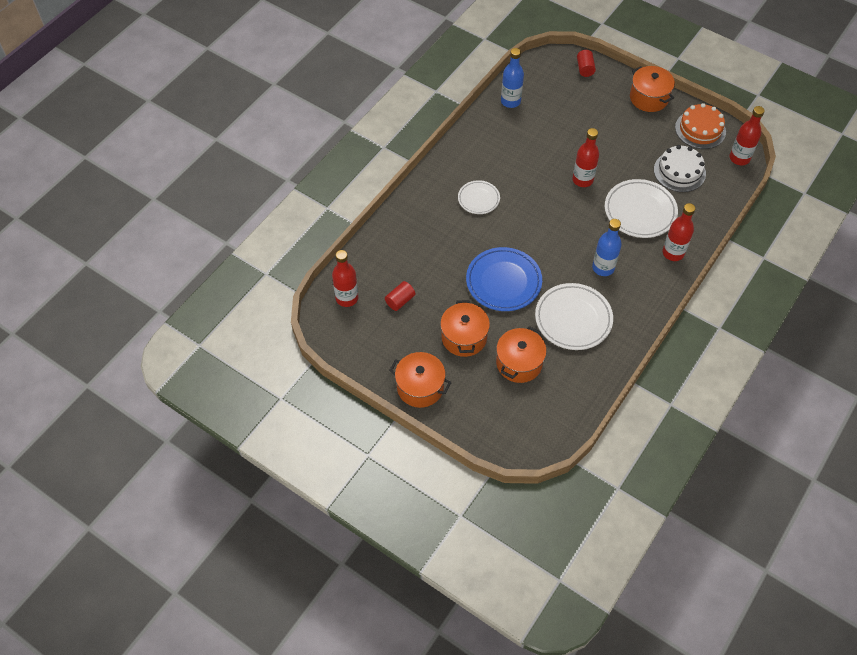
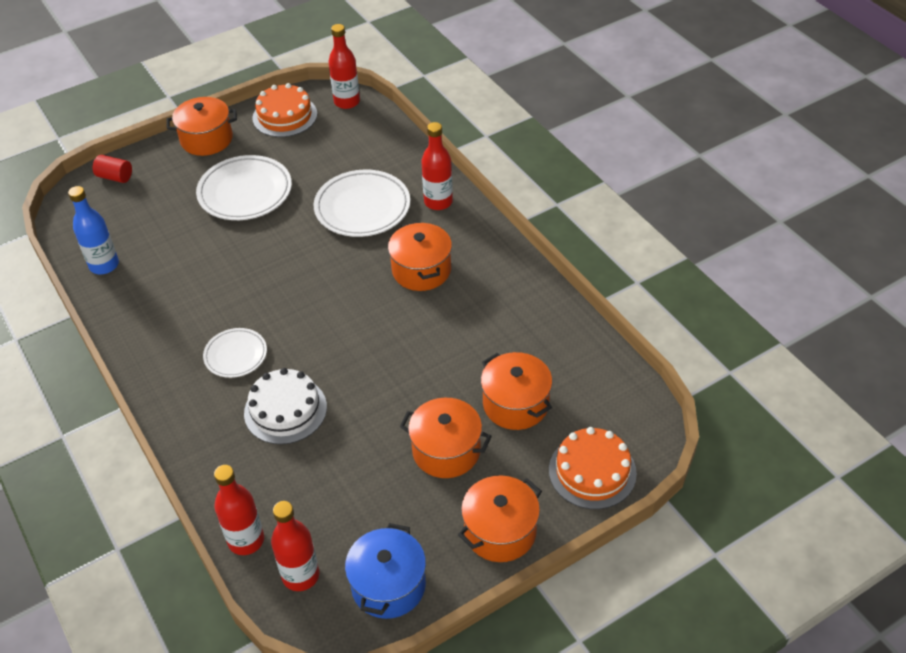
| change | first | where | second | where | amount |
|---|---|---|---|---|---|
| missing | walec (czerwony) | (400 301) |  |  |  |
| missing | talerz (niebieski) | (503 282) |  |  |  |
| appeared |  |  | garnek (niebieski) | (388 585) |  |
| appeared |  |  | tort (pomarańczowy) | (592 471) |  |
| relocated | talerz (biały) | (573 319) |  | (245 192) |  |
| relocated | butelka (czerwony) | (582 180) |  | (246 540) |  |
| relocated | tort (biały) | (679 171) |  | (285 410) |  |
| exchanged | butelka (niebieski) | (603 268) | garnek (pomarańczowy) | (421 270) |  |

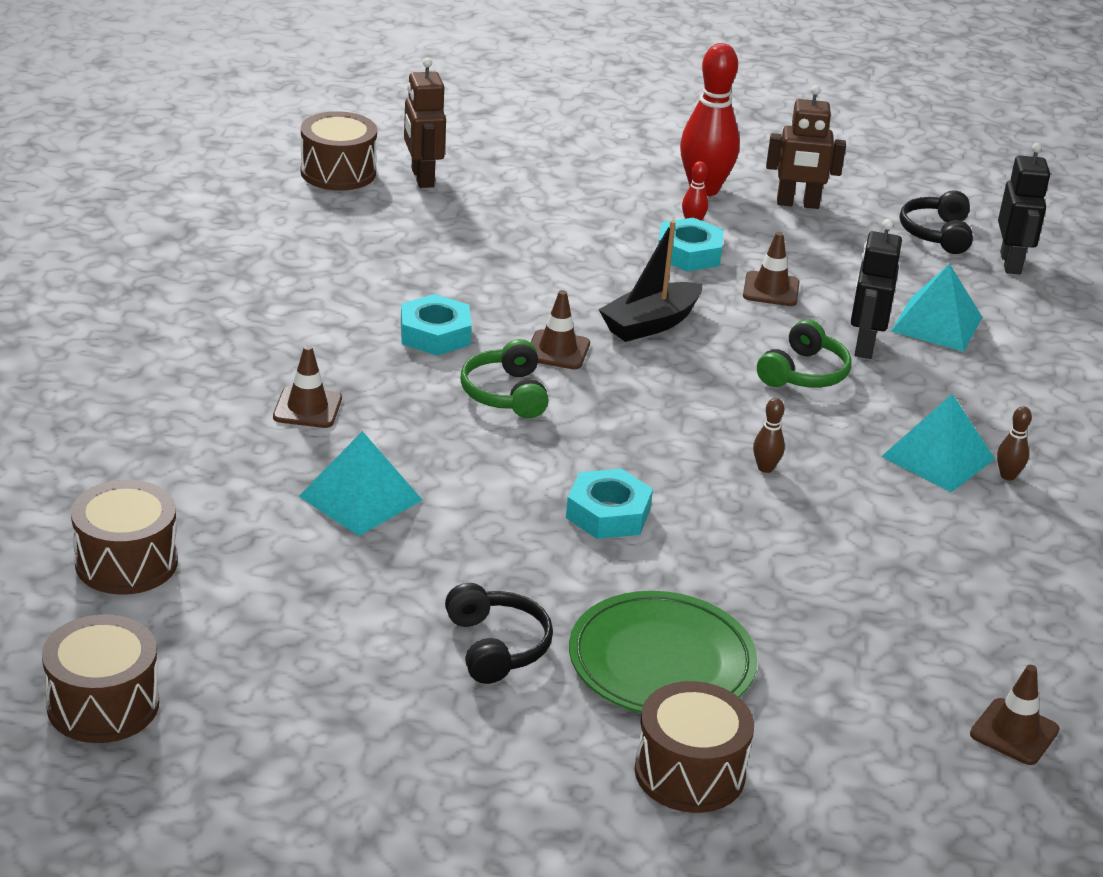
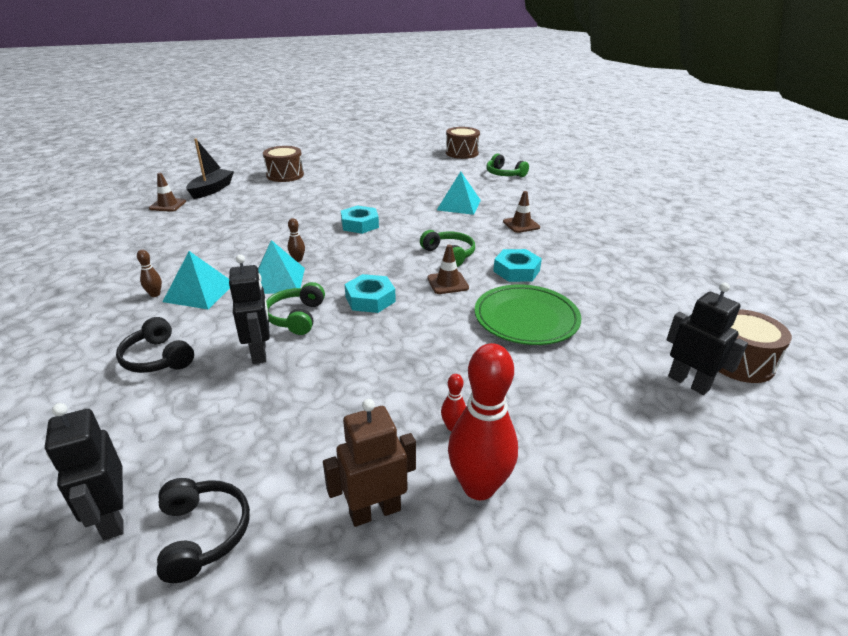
| change | first | where | second | where | amount |
|---|---|---|---|---|---|
| missing | pachołek (brązowy) | (771 289) |  |  |  |
| relocated | słuchawki (czarny) | (497 646) |  | (157 358) |  |
| relocated | talerz (zielony) | (661 662) |  | (526 319) |  |
| relocated | łódka (czarny) | (650 324) |  | (212 190) |  |
| relocated | nakrętka (turkusowy) | (689 253) |  | (370 299) |  |
| relocated | piramida (turkusowy) | (936 324) |  | (277 280) |  |
| exchanged | bęben (brązowy) | (126 562) | słuchawki (zielony) | (504 174) |  |
| colour | robot (brązowy) | (422 178) | robot (czarny) | (688 382) |  |

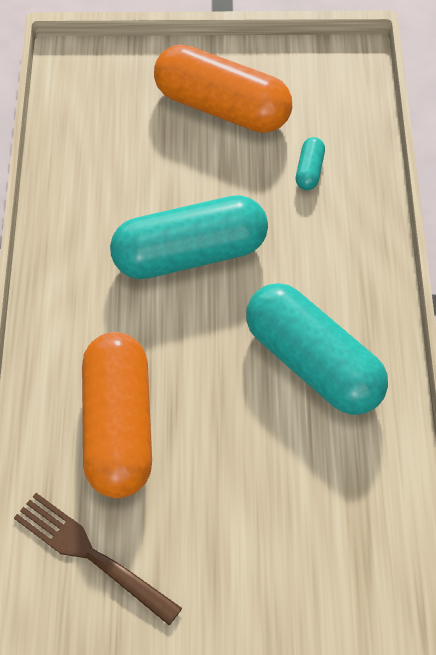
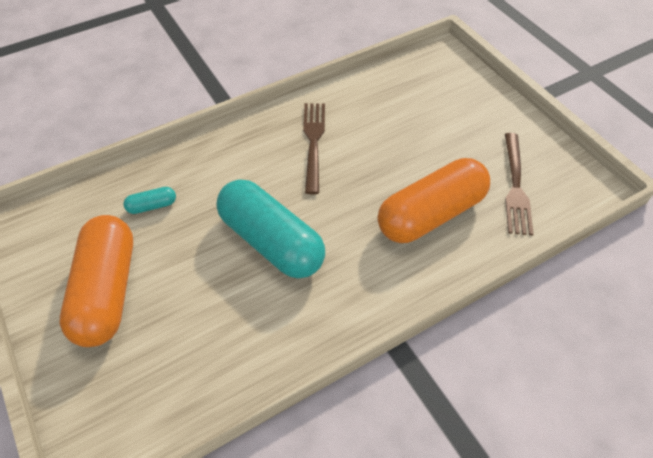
| change | first | where | second | where | amount |
|---|---|---|---|---|---|
| exchanged | kapsułka (turkusowy) | (313 363) | widelec (brązowy) | (313 142) |  |

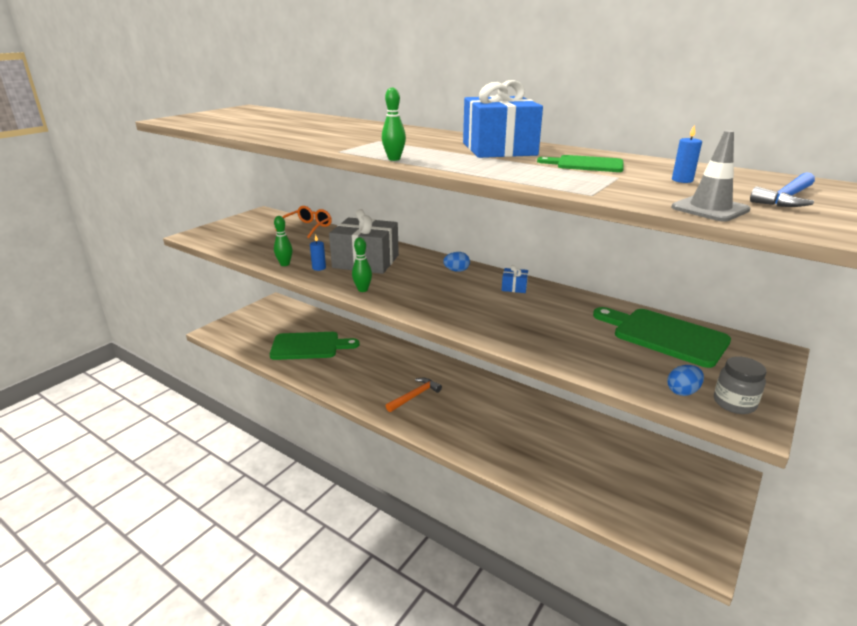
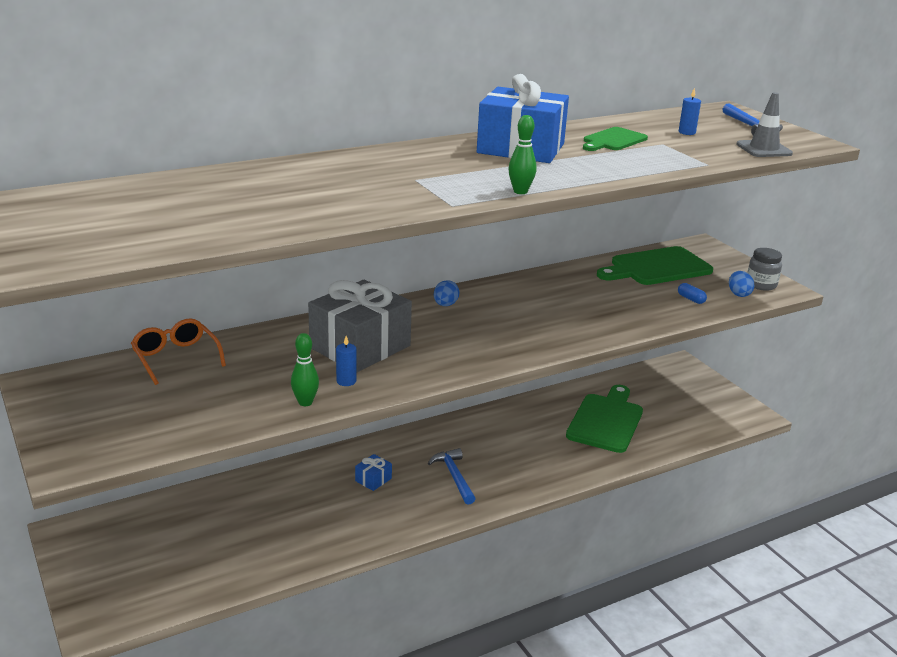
| change | first | where | second | where | amount |
|---|---|---|---|---|---|
| missing | kręgiel (zielony) | (362 290) |  |  |  |
| appeared |  |  | kapsułka (niebieski) | (691 299) |  |
| relocated | deska do krojenia (zielony) | (309 346) |  | (606 421) |  |
| relocated | prezent (niebieski) | (514 287) |  | (373 479) |  |
| colour | młotek (pomarańczowy) | (415 396) | młotek (niebieski) | (454 476) |  |

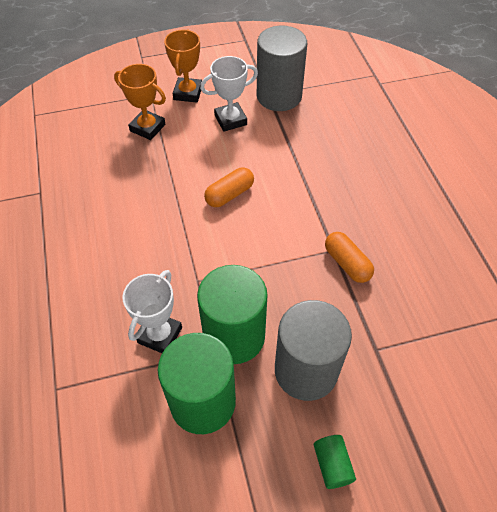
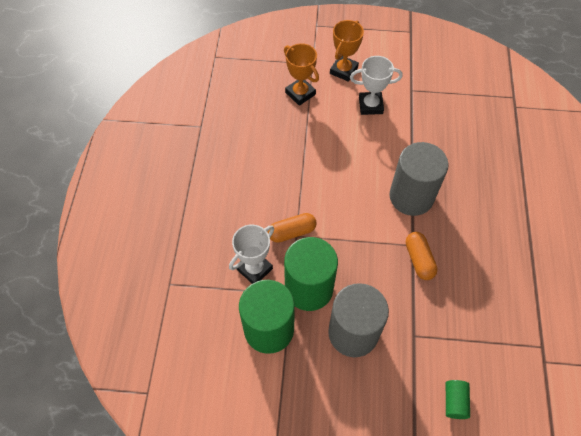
| change | first | where | second | where | amount |
|---|---|---|---|---|---|
| relocated | kapsułka (pomarańczowy) | (229 194) |  | (292 232) |  |
| relocated | walec (szary) | (279 96) |  | (411 197) |  |
| relocated | walec (zielony) | (332 465) |  | (454 401) |  |

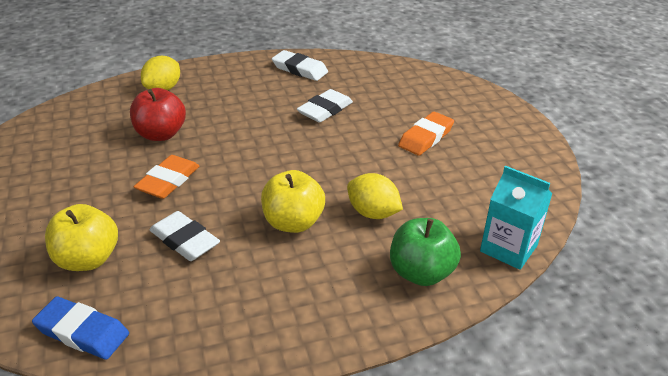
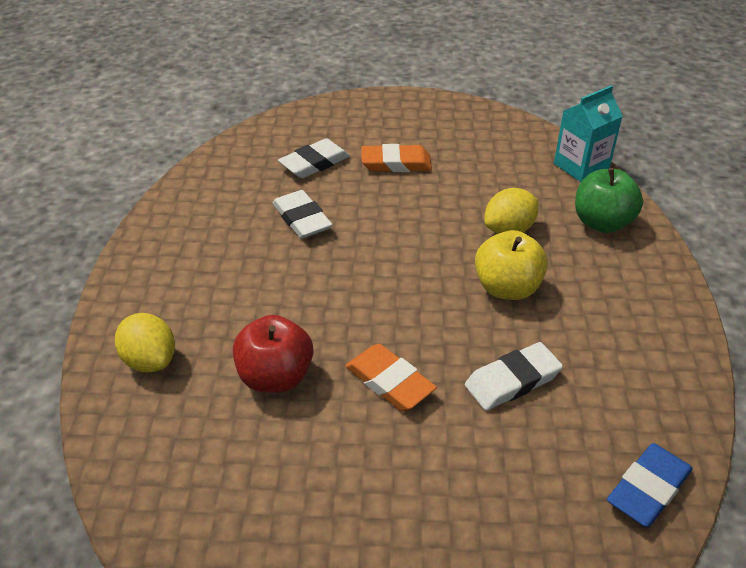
| change | first | where | second | where | amount |
|---|---|---|---|---|---|
| missing | jabłko (żółty) | (88 259) |  |  |  |
| relocated | gumka do mazania (biały) | (300 69) |  | (314 163) |  |
| spun | gumka do mazania (pomarańczowy) | (426 137) |  | (396 163) | 60 degrees counterclockwise |

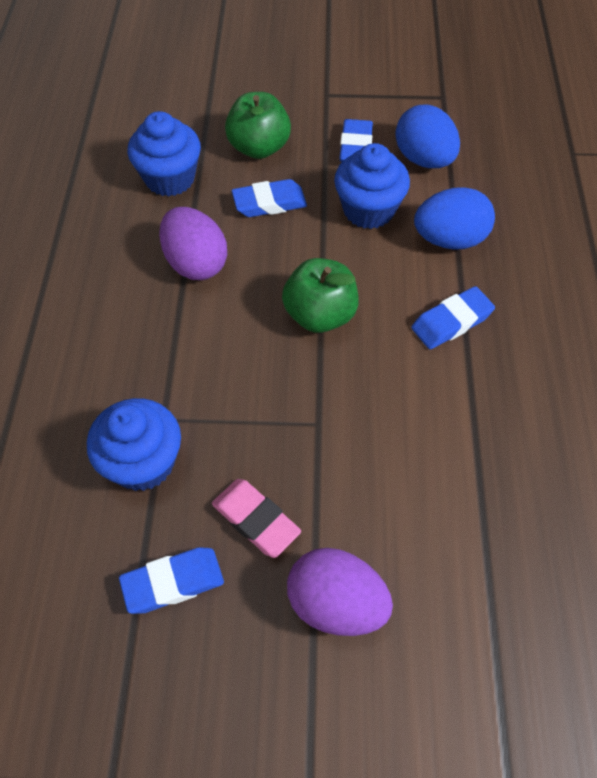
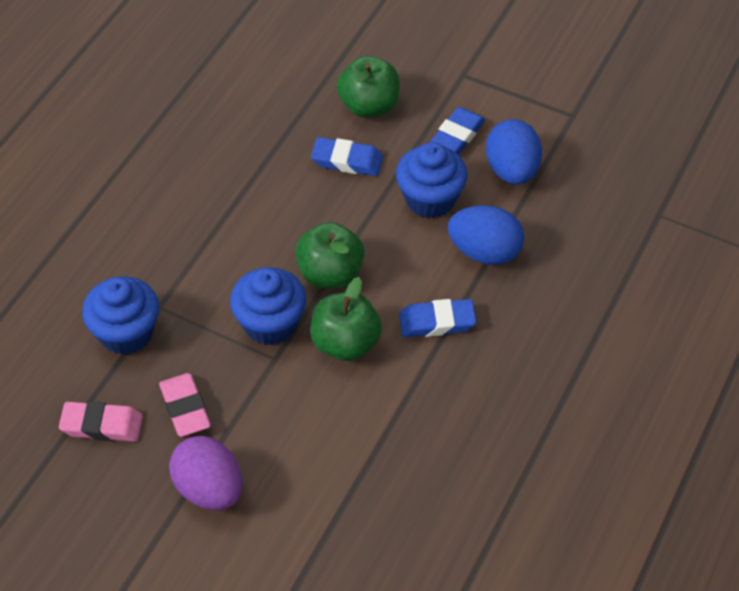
| change | first | where | second | where | amount |
|---|---|---|---|---|---|
| missing | jajko (fioletowy) | (196 263) |  |  |  |
| appeared |  |  | jabłko (zielony) | (345 343) |  |
| relocated | muffinka (niebieski) | (170 178) |  | (270 323) |  |
| colour | gumka do mazania (niebieski) | (173 582) | gumka do mazania (różowy) | (102 425) |  |

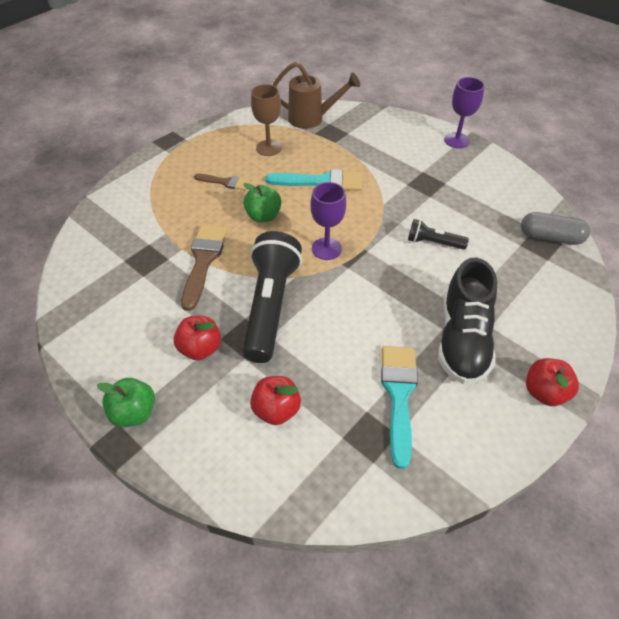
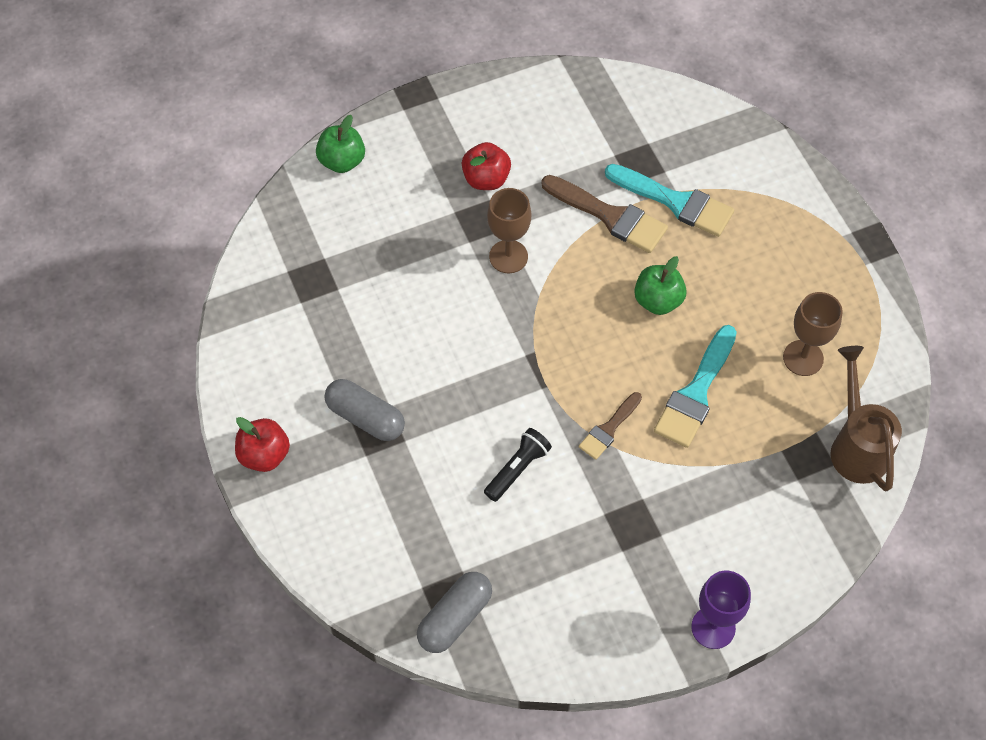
| change | first | where | second | where | amount |
|---|---|---|---|---|---|
| missing | jabłko (czerwony) | (276 410) |  |  |  |
| missing | kielich (fioletowy) | (326 249) |  |  |  |
| relocated | jabłko (zielony) | (134 412) |  | (342 161) |  |
| relocated | pędzel (brązowy) | (225 182) |  | (609 429) |  |
| relocated | pędzel (turkusowy) | (399 395) |  | (675 202) |  |
| exchanged | latarka (czarny) | (270 306) | kielich (brązowy) | (508 256) |  |
| exchanged | but (czarny) | (462 339) | kapsułka (szary) | (365 417) |  |
| spun | konewka (brązowy) | (312 119) |  | (856 445) | 135 degrees clockwise |

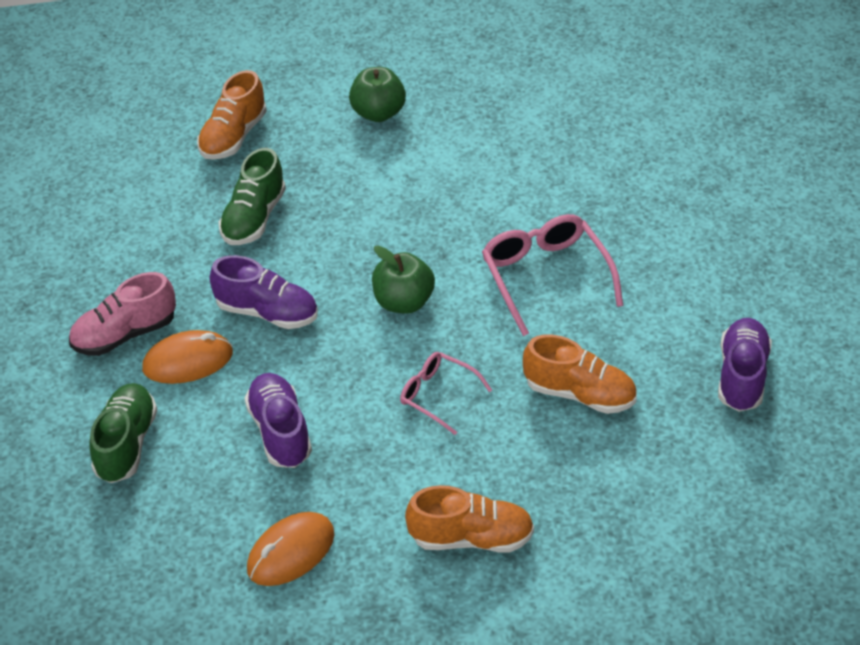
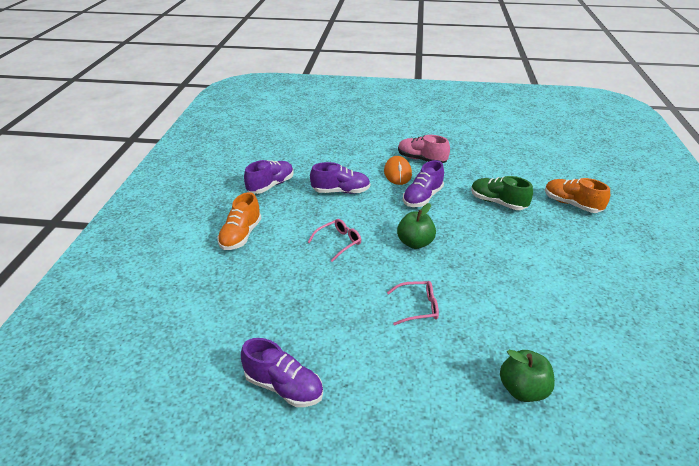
| change | first | where | second | where | amount |
|---|---|---|---|---|---|
| missing | but (zielony) | (126 444) |  |  |  |
| missing | but (pomarańczowy) | (579 394) |  |  |  |
| relocated | jabłko (zielony) | (378 113) |  | (522 389) |  |
| exchanged | myszka (pomarańczowy) | (291 552) | but (fioletowy) | (271 185) |  |
| spun | but (różowy) | (125 334) |  | (421 159) | 45 degrees counterclockwise |
| size | okulary (różowy) | (546 277) |  | (418 307) | x0.60 |

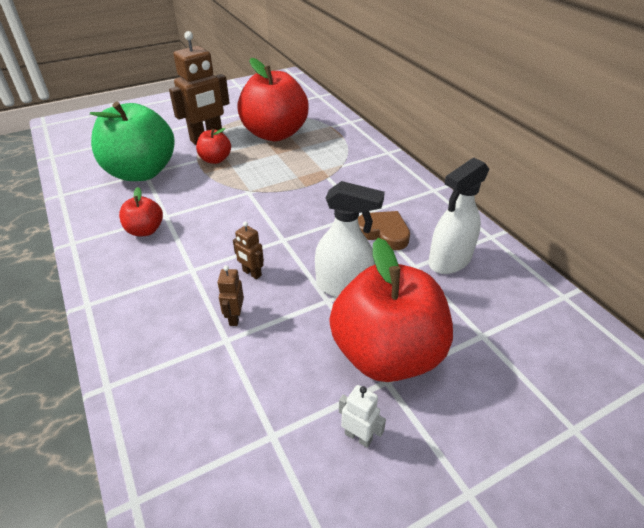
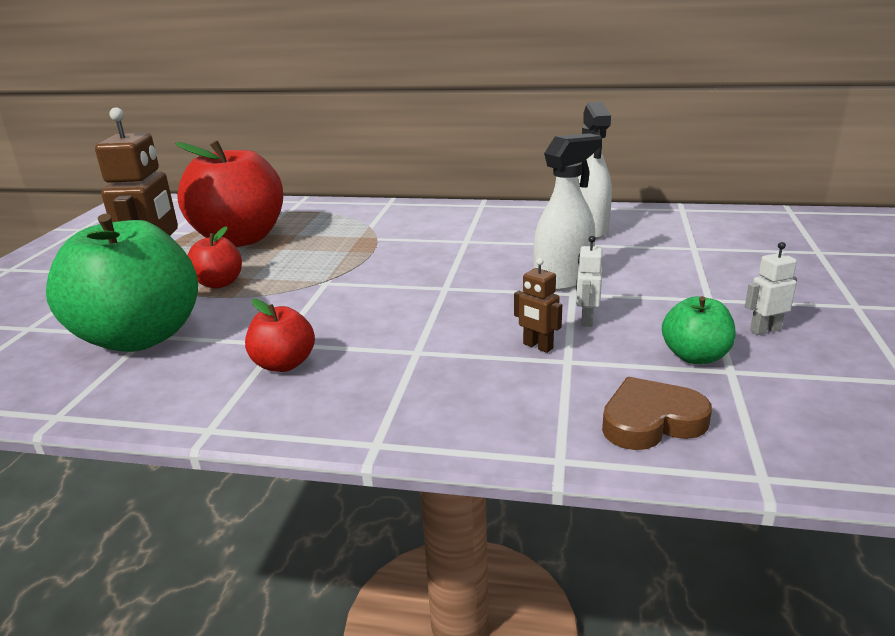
| change | first | where | second | where | amount |
|---|---|---|---|---|---|
| missing | robot (brązowy) | (251 273) |  |  |  |
| missing | jabłko (czerwony) | (386 354) |  |  |  |
| appeared |  |  | robot (biały) | (586 320) |  |
| appeared |  |  | jabłko (zielony) | (695 356) |  |
| relocated | serce (brązowy) | (383 233) |  | (651 421) |  |

